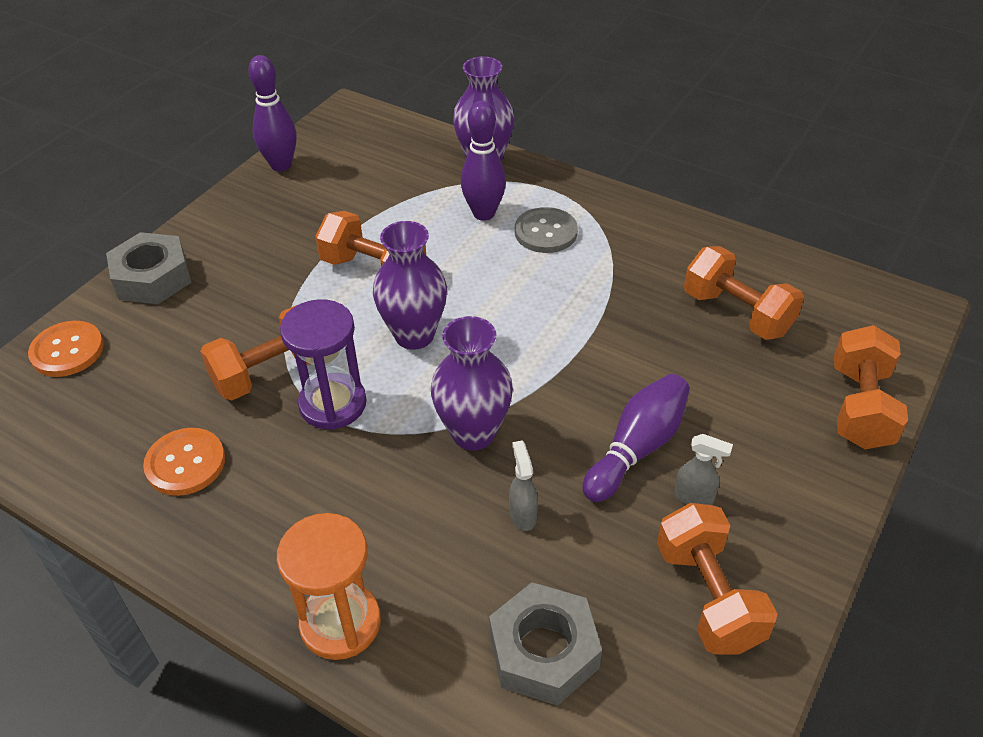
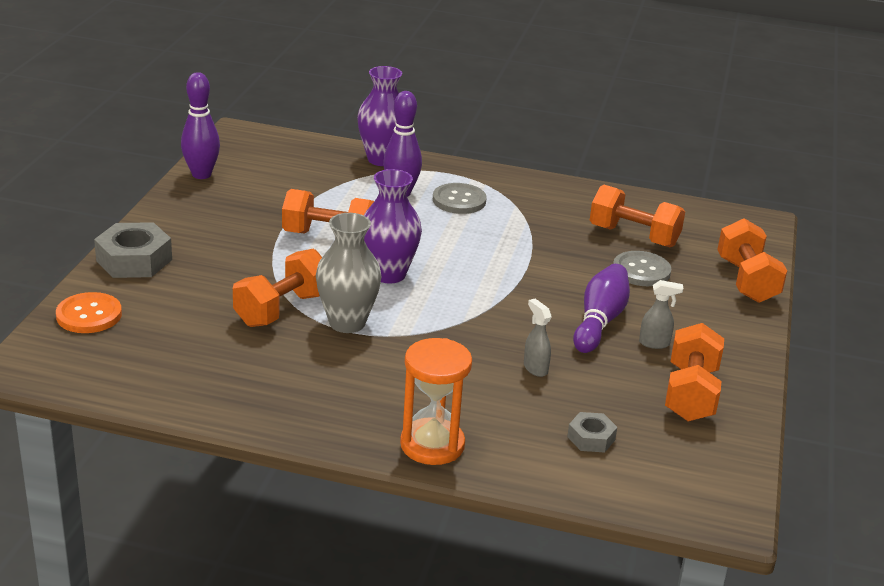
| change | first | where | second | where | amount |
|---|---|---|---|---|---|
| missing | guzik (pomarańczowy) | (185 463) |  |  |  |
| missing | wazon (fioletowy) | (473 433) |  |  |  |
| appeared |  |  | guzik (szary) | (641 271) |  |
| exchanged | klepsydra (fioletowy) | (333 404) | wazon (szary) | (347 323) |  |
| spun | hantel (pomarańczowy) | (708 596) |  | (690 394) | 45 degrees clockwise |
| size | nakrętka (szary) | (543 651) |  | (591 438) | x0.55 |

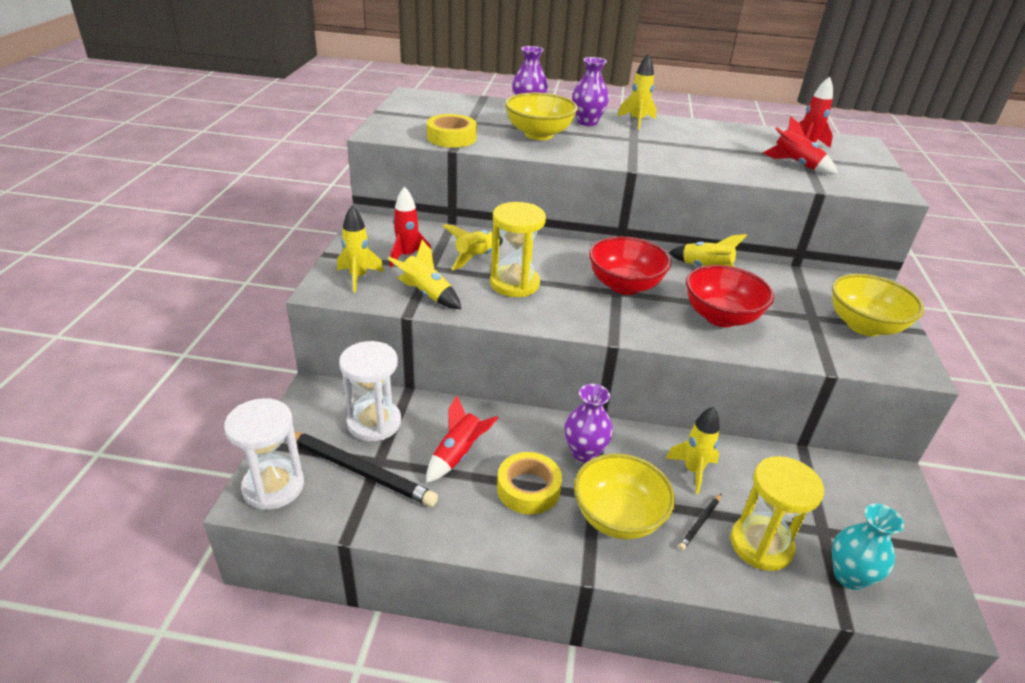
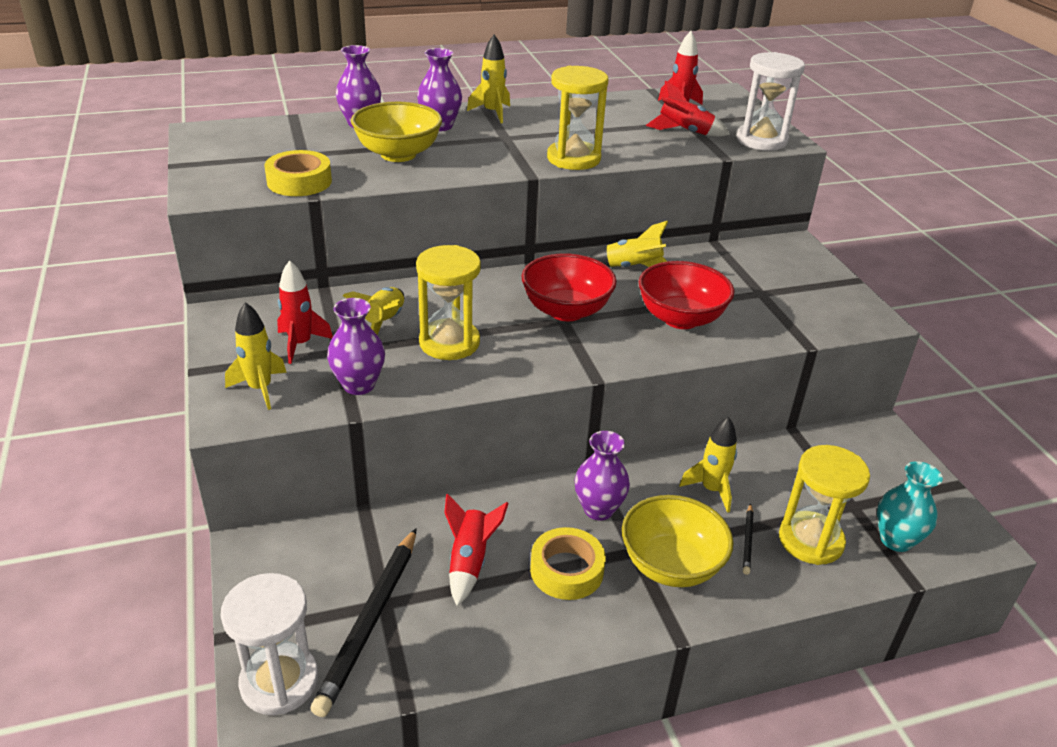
| change | first | where | second | where | amount |
|---|---|---|---|---|---|
| missing | miska (żółty) | (864 326) |  |  |  |
| appeared |  |  | klepsydra (żółty) | (573 159) |  |
| relocated | klepsydra (biały) | (374 423) |  | (761 140) |  |
| exchanged | rakieta (żółty) | (427 294) | wazon (fioletowy) | (359 385) |  |
| spun | ołówek (czarny) | (359 470) |  | (370 622) | 105 degrees clockwise |

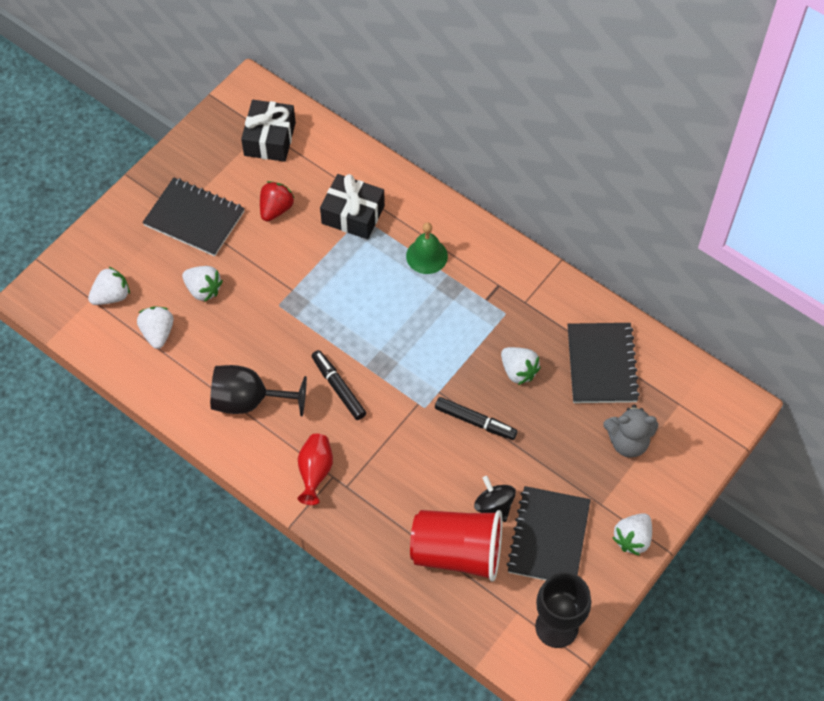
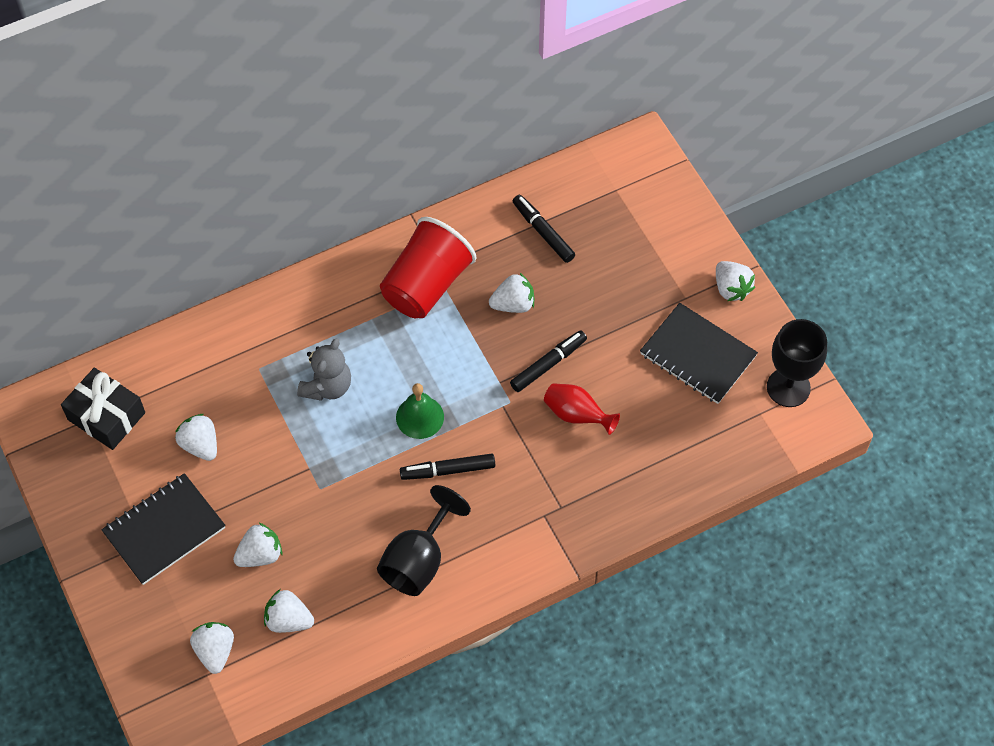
| change | first | where | second | where | amount |
|---|---|---|---|---|---|
| missing | prezent (czarny) | (353 214) |  |  |  |
| missing | bączek (czarny) | (494 506) |  |  |  |
| relocated | wazon (czerwony) | (315 472) |  | (577 415) |  |
| relocated | dzwonek (zielony) | (426 256) |  | (420 417) |  |
| relocated | szklanka (czerwony) | (457 552) |  | (426 285) |  |
| relocated | miś (szary) | (628 442) |  | (327 386) |  |
| exchanged | zeszyt (czarny) | (602 364) | flamaster (czarny) | (543 232) |  |
| colour | truskawka (czerwony) | (276 209) | truskawka (biały) | (200 445) |  |

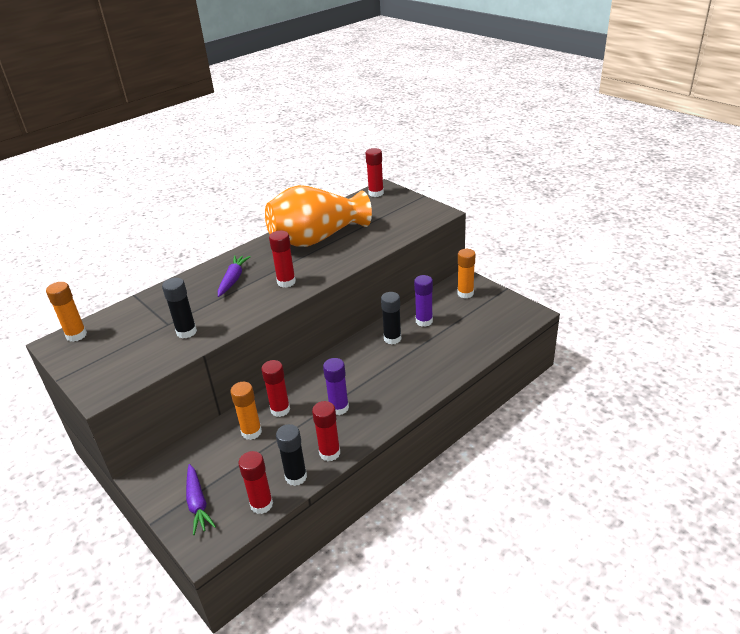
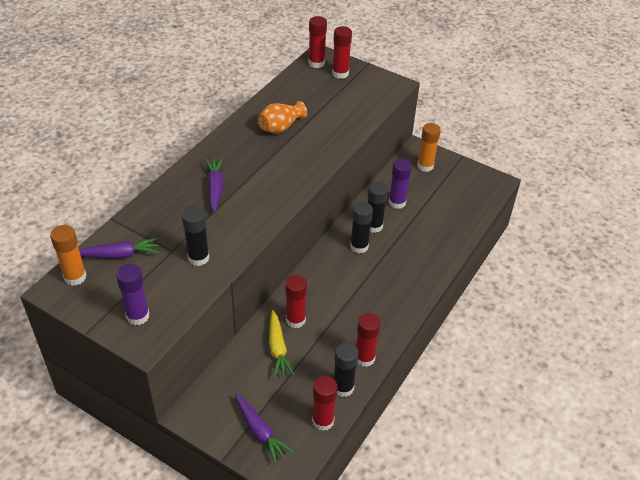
| change | first | where | second | where | amount |
|---|---|---|---|---|---|
| appeared |  |  | marchewka (fioletowy) | (119 255) |  |
| appeared |  |  | klej w sztyfcie (czarny) | (359 246) |  |
| relocated | klej w sztyfcie (czerwony) | (286 282) |  | (340 73) |  |
| relocated | klej w sztyfcie (fioletowy) | (339 408) |  | (138 316) |  |
| exchanged | klej w sztyfcie (pomarańczowy) | (251 432) | marchewka (żółty) | (277 348) |  |
| size | wazon (pomarańczowy) | (317 238) |  | (280 127) | x0.47 |

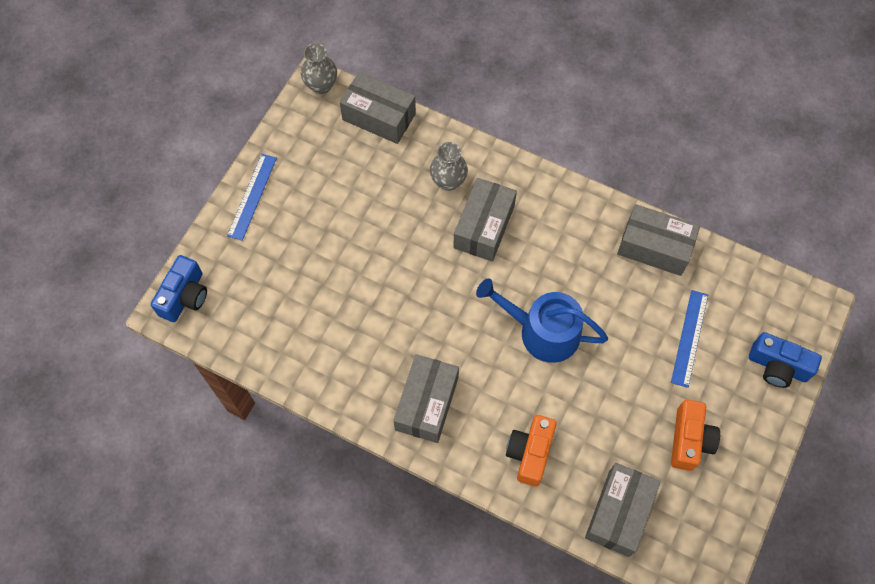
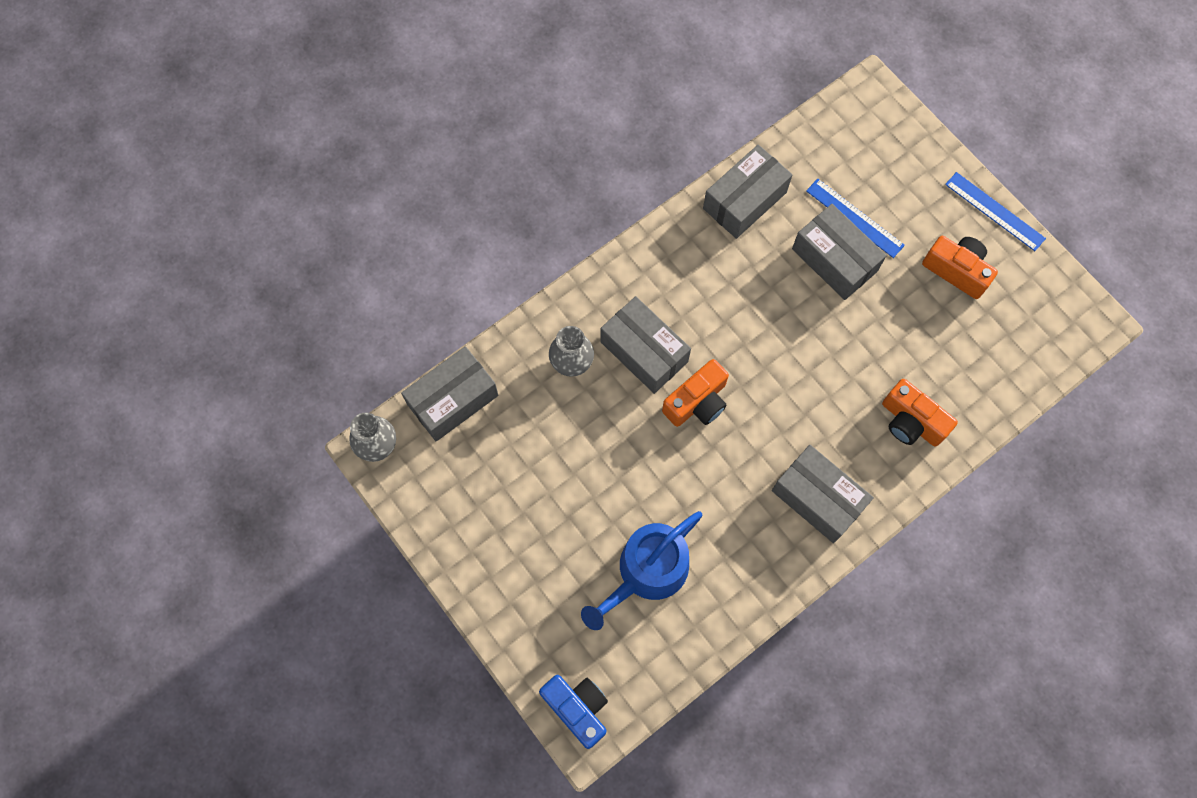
| change | first | where | second | where | amount |
|---|---|---|---|---|---|
| missing | aparat fotograficzny (niebieski) | (777 366) |  |  |  |
| appeared |  |  | aparat fotograficzny (pomarańczowy) | (697 402) |  |
| relocated | linijka (niebieski) | (252 196) |  | (995 211) |  |
| relocated | konewka (niebieski) | (542 331) |  | (646 572) |  |
| relocated | pudełko (szary) | (619 513) |  | (834 260) |  |

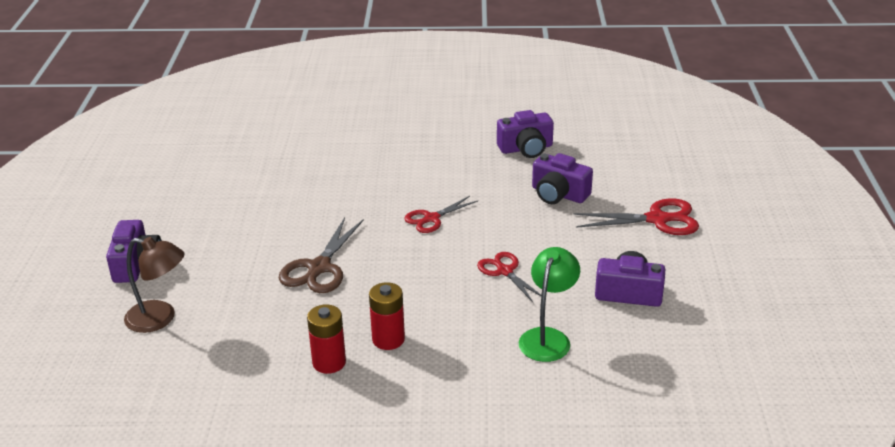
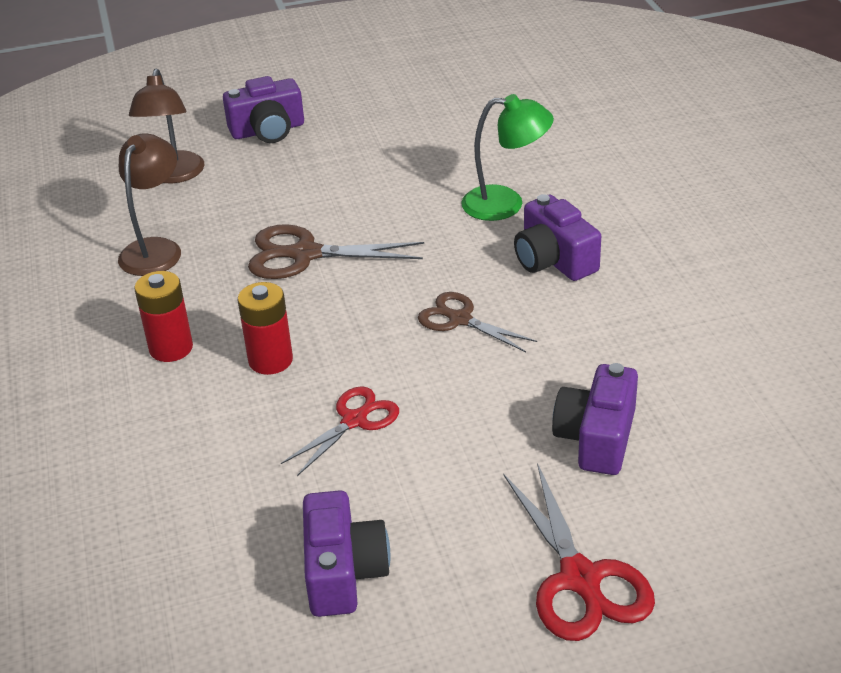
| change | first | where | second | where | amount |
|---|---|---|---|---|---|
| appeared |  |  | lampka (brązowy) | (155 249) |  |
| relocated | bateria (czerwony) | (329 362) |  | (270 360) |  |
| relocated | aparat fotograficzny (fioletowy) | (526 148) |  | (554 260) |  |
| relocated | lampka (zielony) | (548 337) |  | (506 204) |  |
| colour | nożyczki (czerwony) | (431 219) | nożyczki (brązowy) | (459 319) |  |

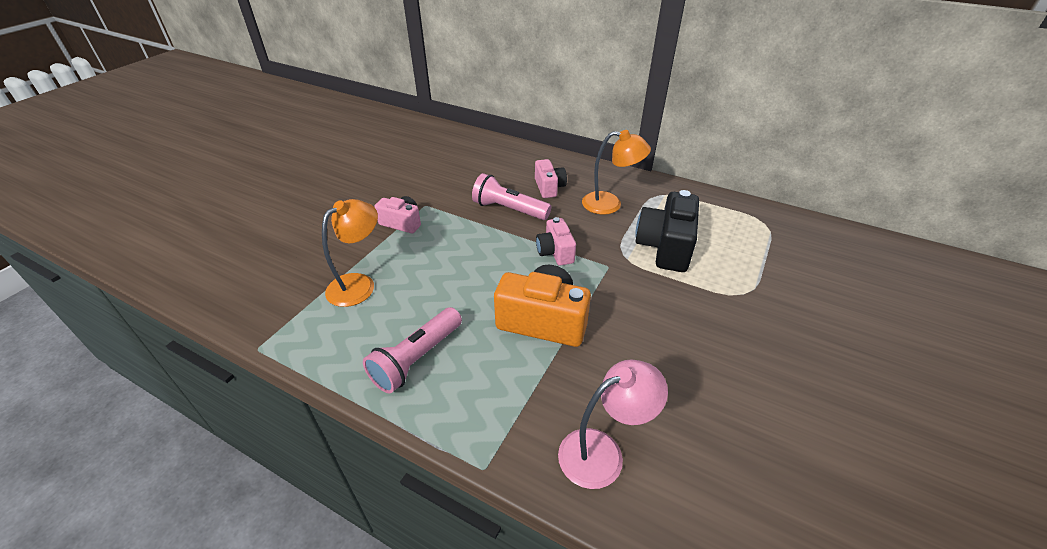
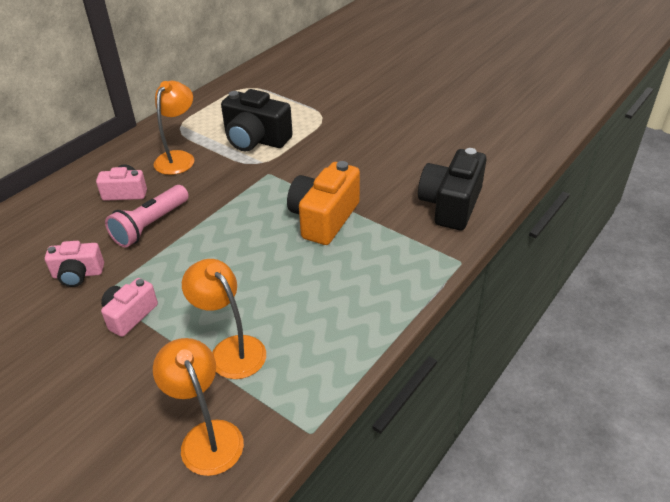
| change | first | where | second | where | amount |
|---|---|---|---|---|---|
| missing | latarka (różowy) | (416 359) |  |  |  |
| appeared |  |  | lampka (pomarańczowy) | (207 436) |  |
| relocated | aparat fotograficzny (różowy) | (555 252) |  | (78 274) |  |
| exchanged | lampka (różowy) | (602 452) | aparat fotograficzny (czarny) | (450 205) |  |

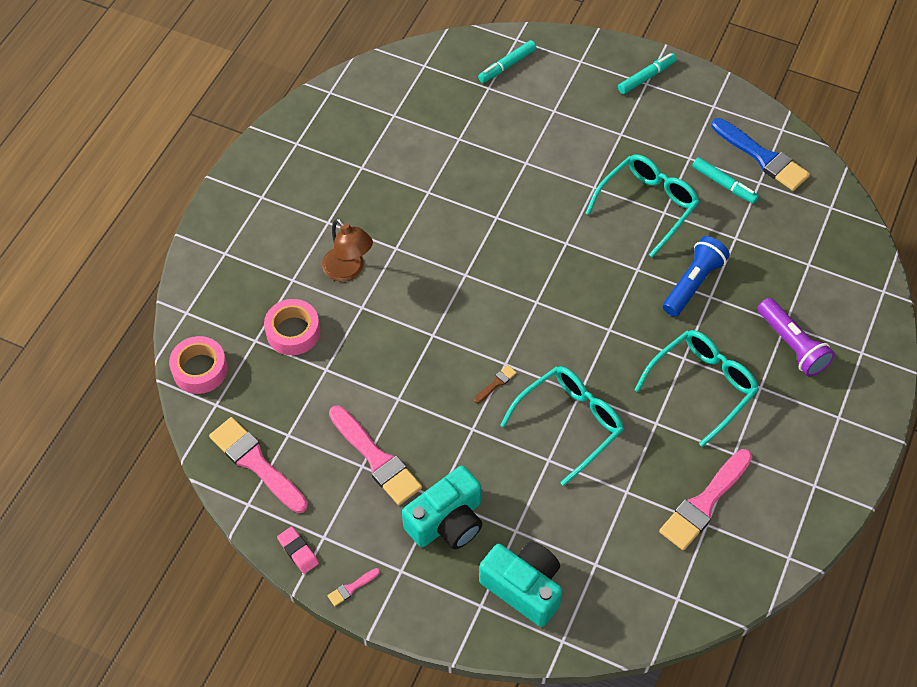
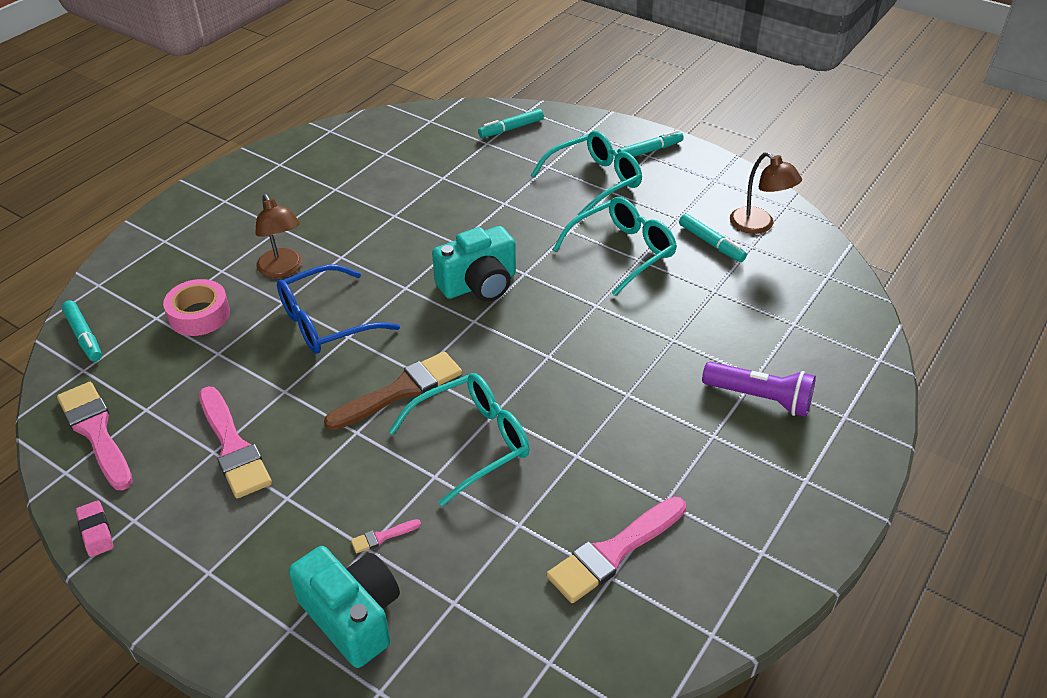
| change | first | where | second | where | amount |
|---|---|---|---|---|---|
| missing | latarka (niebieski) | (693 283) |  |  |  |
| appeared |  |  | okulary (niebieski) | (326 322) |  |
| relocated | pędzel (różowy) | (351 588) |  | (382 537) |  |
| relocated | aparat fotograficzny (turkusowy) | (447 521) |  | (479 284) |  |
| relocated | okulary (turkusowy) | (702 386) |  | (594 181) |  |
| exchanged | taśma klejąca (różowy) | (200 369) | flamaster (turkusowy) | (84 336) |  |
| exchanged | pędzel (niebieski) | (762 157) | lampka (brązowy) | (758 225) |  |
| spun | latarka (fioletowy) | (792 345) |  | (760 398) | 45 degrees counterclockwise |
| size | pędzel (brązowy) | (496 383) |  | (400 391) | x2.34 |

